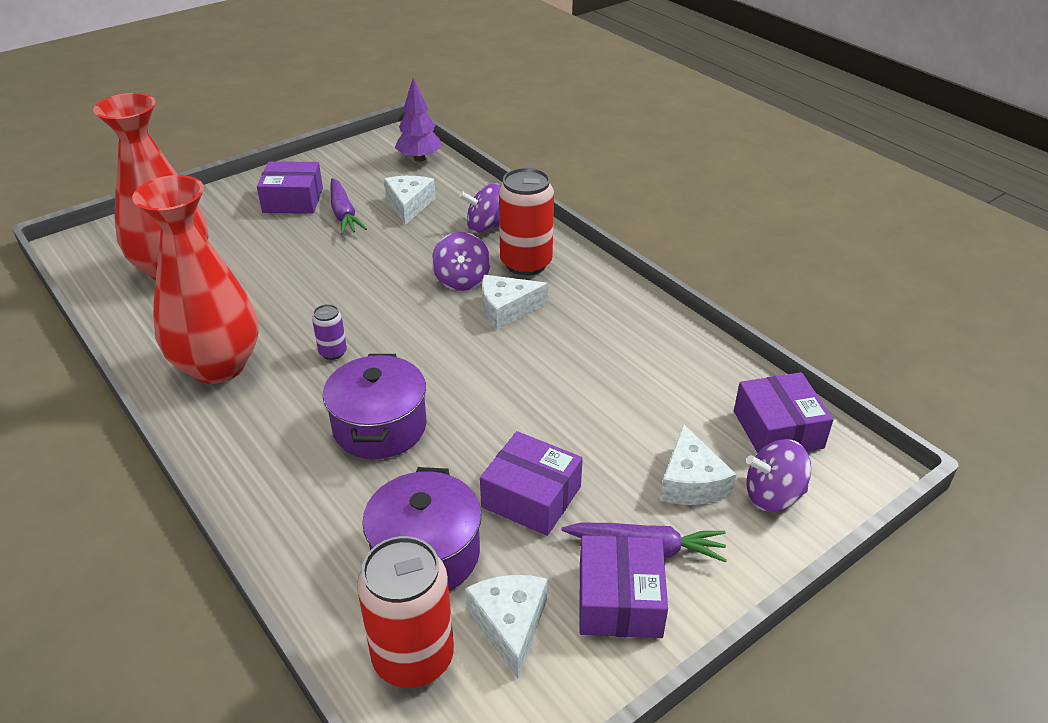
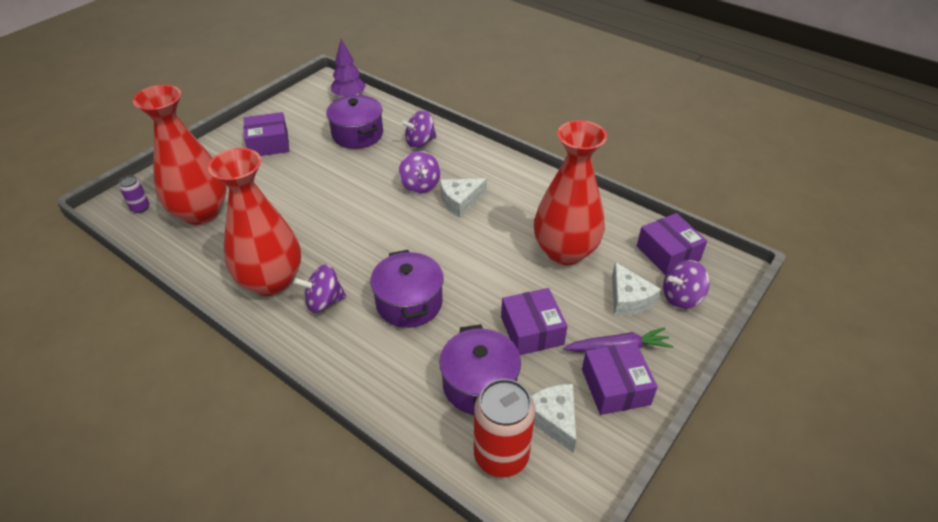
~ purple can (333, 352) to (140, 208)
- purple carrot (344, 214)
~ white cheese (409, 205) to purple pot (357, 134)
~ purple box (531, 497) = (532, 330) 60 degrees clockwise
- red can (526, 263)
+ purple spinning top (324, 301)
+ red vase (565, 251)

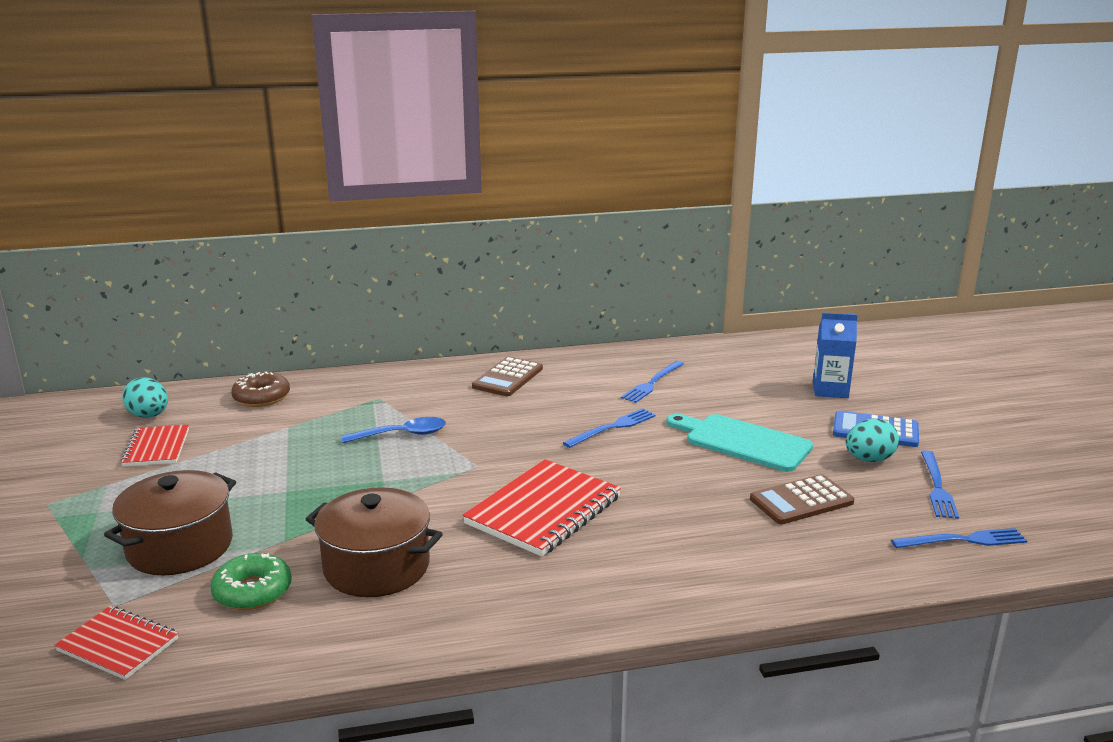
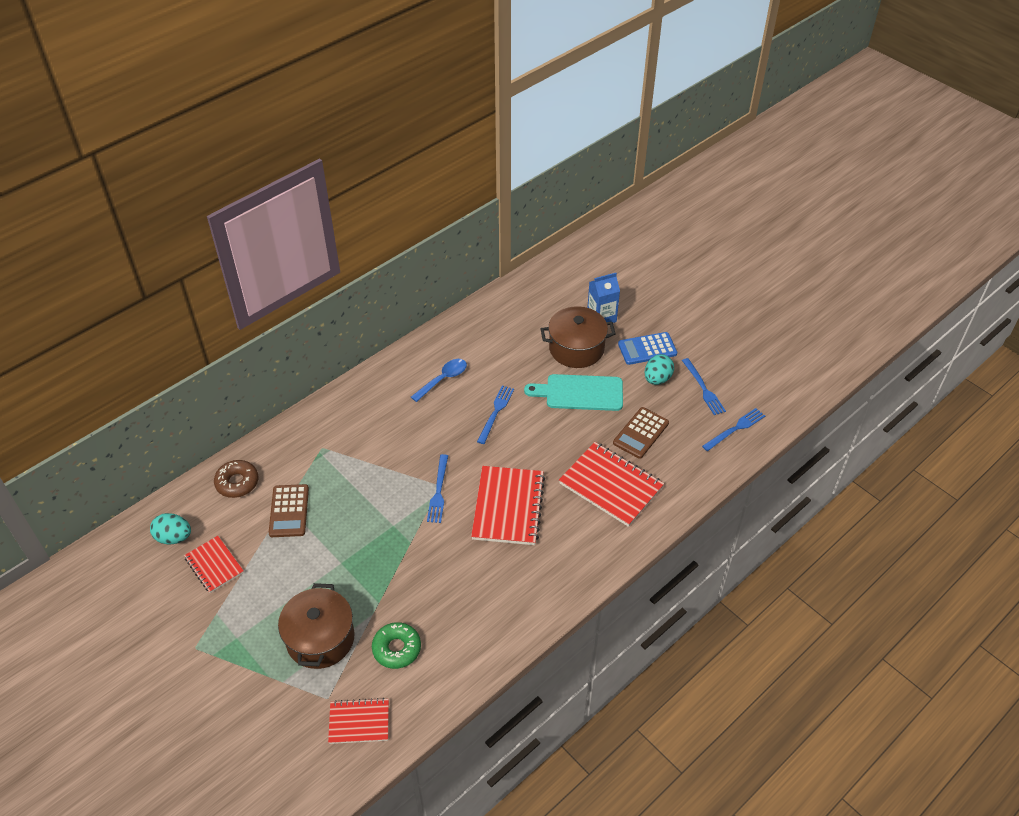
~ brown pot (376, 567) to (576, 348)
~ blue spoon (402, 434) to (443, 379)
~ brown calculator (507, 378) to (289, 511)
~ blue fork (652, 383) to (438, 491)
+ red notebook (611, 485)

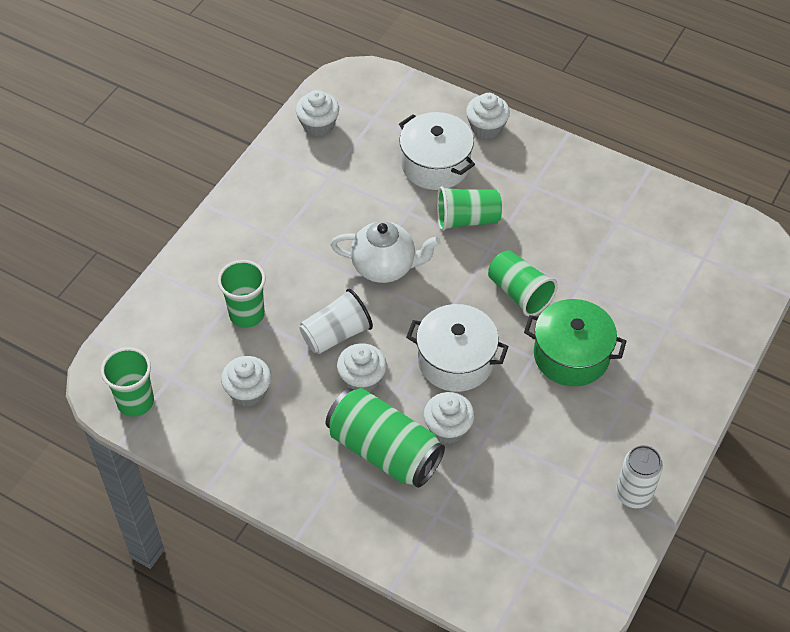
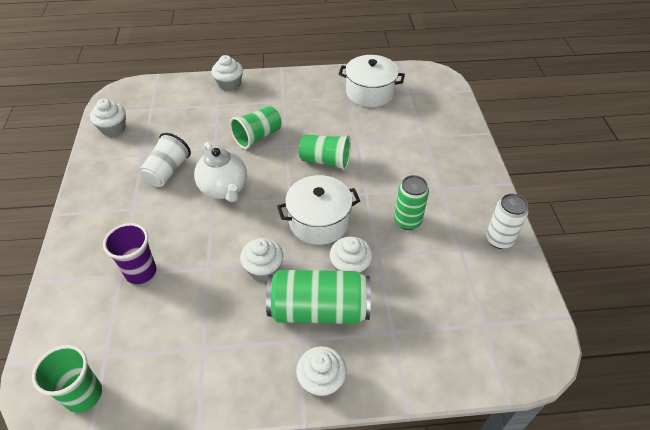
~ green cup (247, 314) to purple cup (141, 272)
~ white cupcake (248, 391) to (321, 381)
~ white cup (336, 334) to (167, 171)
~ white teapot (385, 267) = (224, 189) 90 degrees clockwise
~ white pot (435, 164) to (370, 92)
- green pot (571, 355)
+ green can (407, 221)

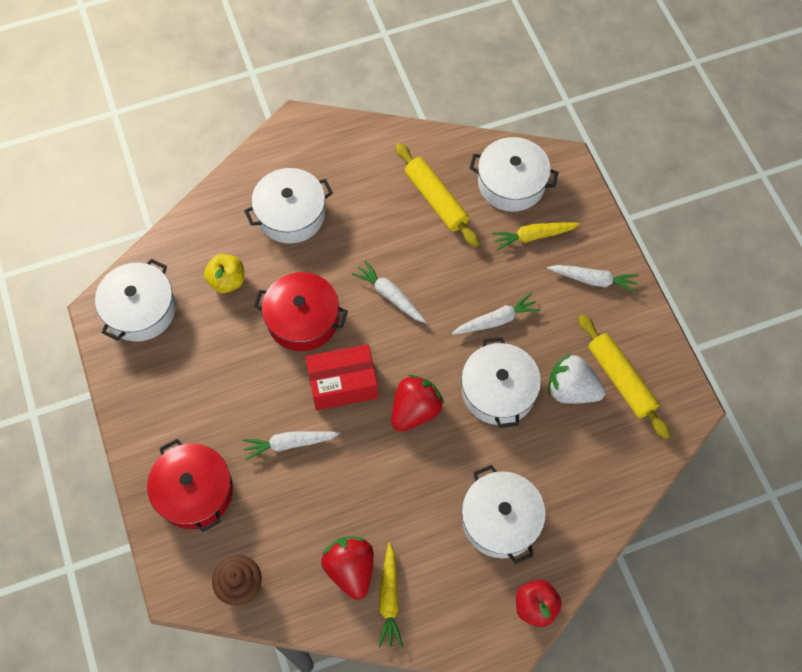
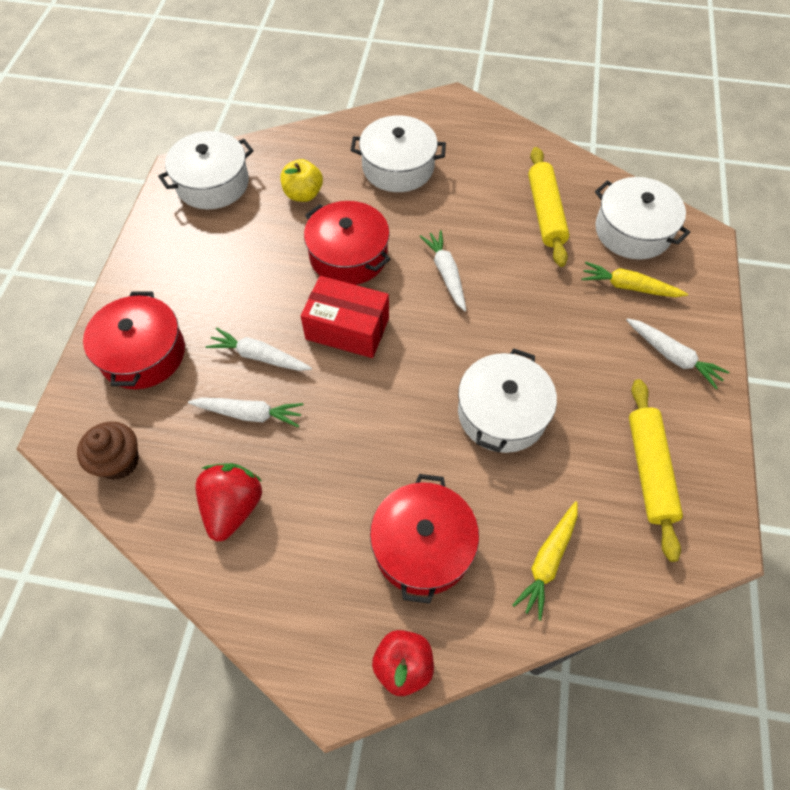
~ yellow carrot (389, 598) to (547, 561)
- red strawberry (415, 410)
~ white carrot (496, 320) to (249, 414)
~ white pot (500, 520) to red pot (422, 546)
- white strawberry (571, 390)

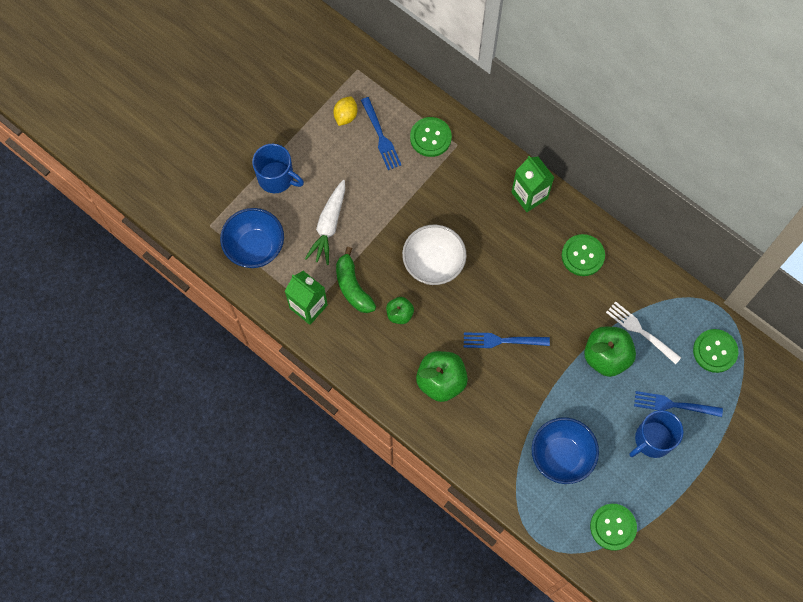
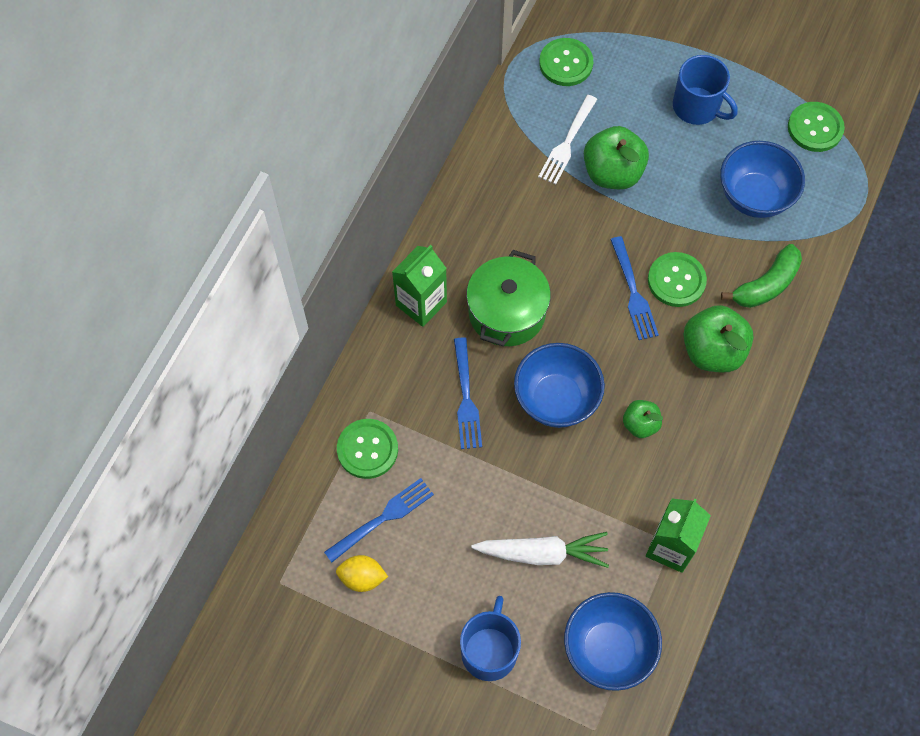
~ green banana (353, 287) to (766, 285)
~ white bowl (433, 264) to blue bowl (556, 399)
~ green button (583, 256) to (676, 280)
~ blue fork (673, 405) to (466, 398)
+ green pot (507, 312)

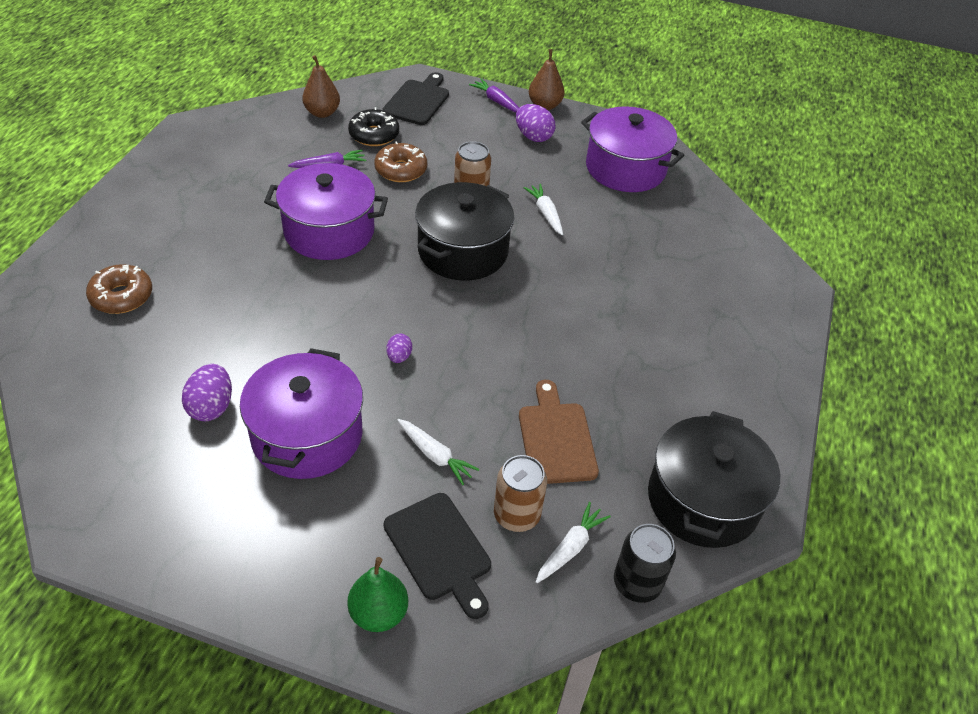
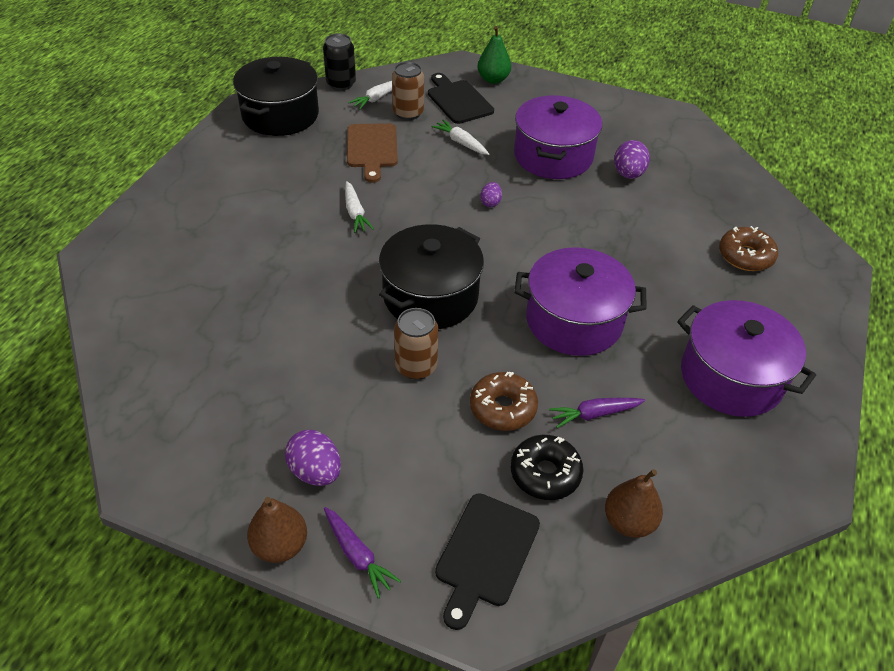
~ white carrot (545, 213) to (355, 213)
~ purple pot (625, 168) to (731, 377)

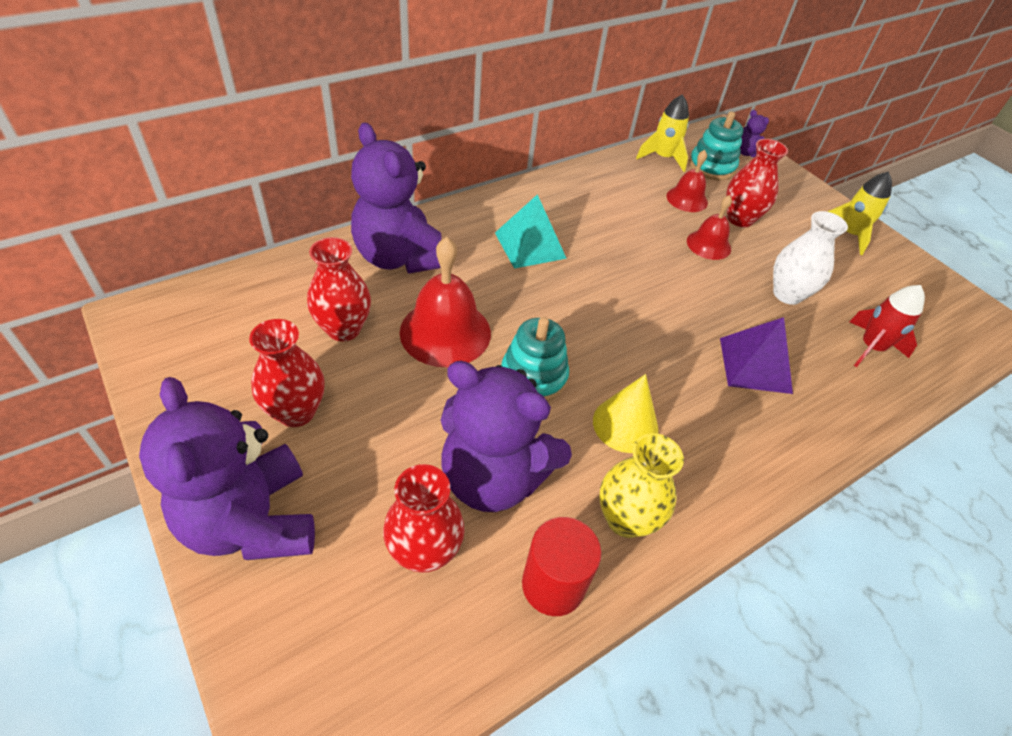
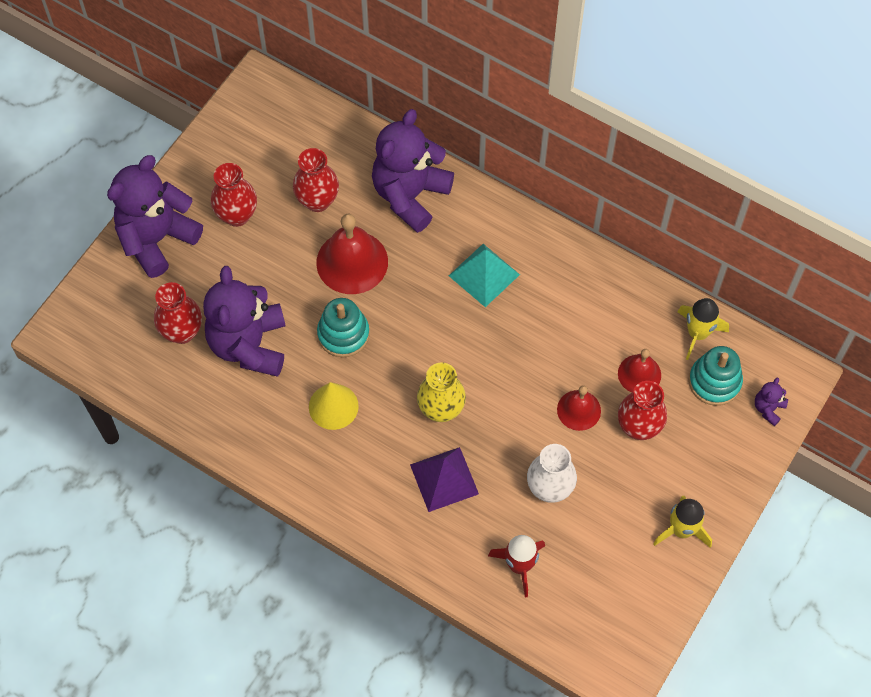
- red cylinder (553, 585)
~ yellow vase (626, 519) to (441, 409)

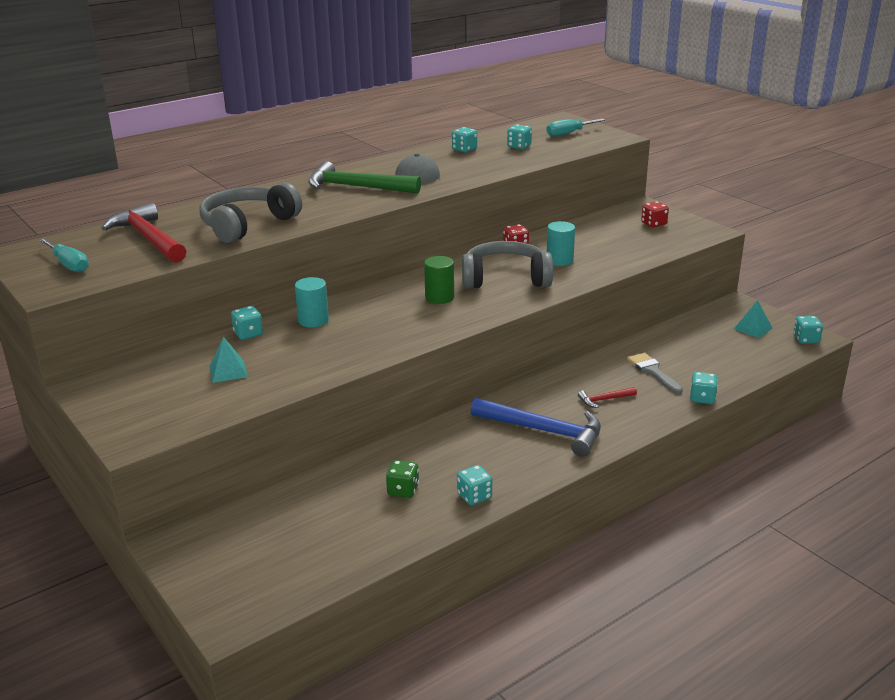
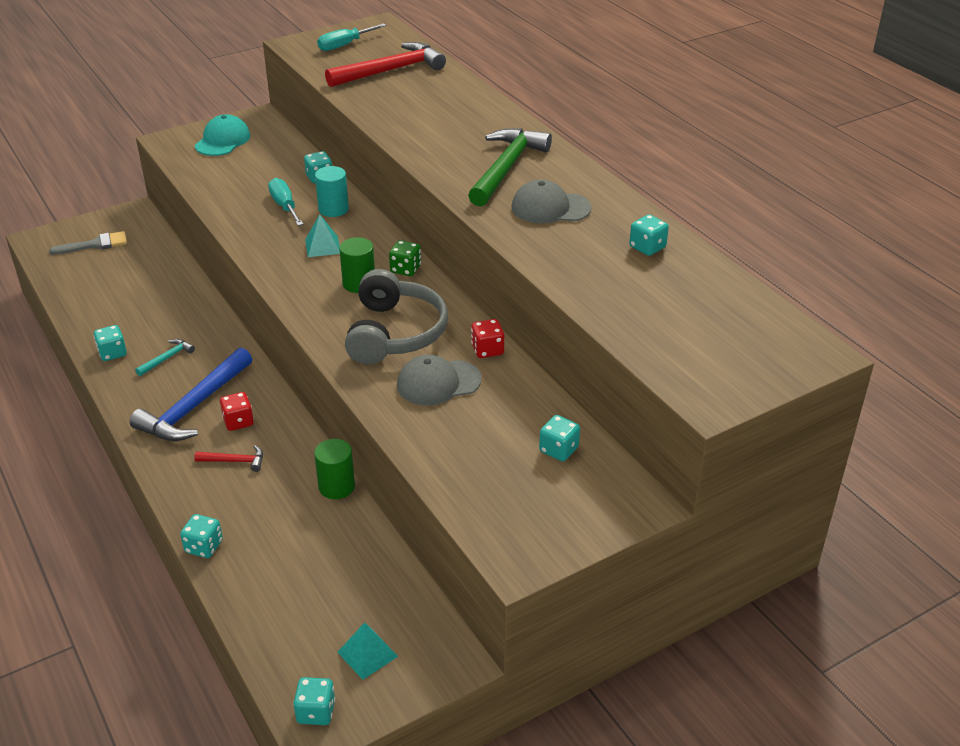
- grey headphones (247, 225)
~ turquoise pyramid (228, 371) to (322, 246)
~ green dice (403, 490) to (405, 269)
~ turquoise dice (519, 146) to (558, 450)
~ turquoise screwdriver (568, 133) to (285, 206)
~ turquoise cylinder (559, 260) to grey cap (438, 382)
~ red hammer (604, 400) = (235, 461) 105 degrees clockwise
~ grey brush (653, 372) to (95, 244)
~ red dice (653, 224) to (238, 421)
+ turquoise hammer (167, 358)
+ turquoise cap (222, 140)
+ green cylinder (336, 486)

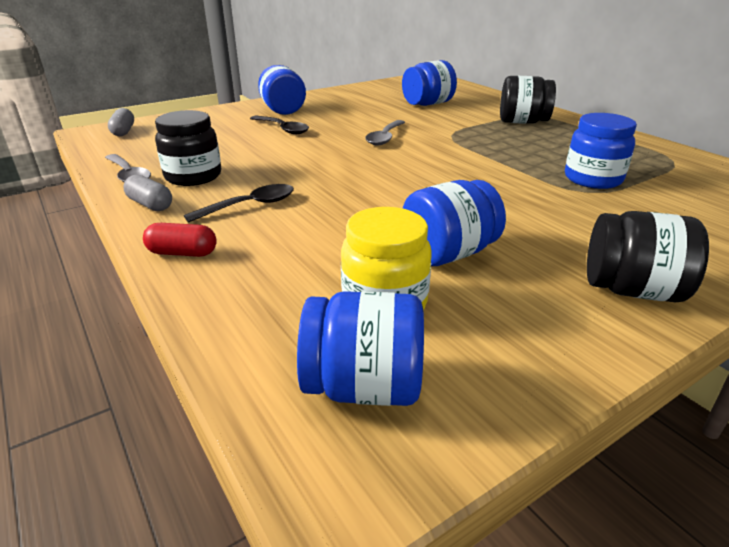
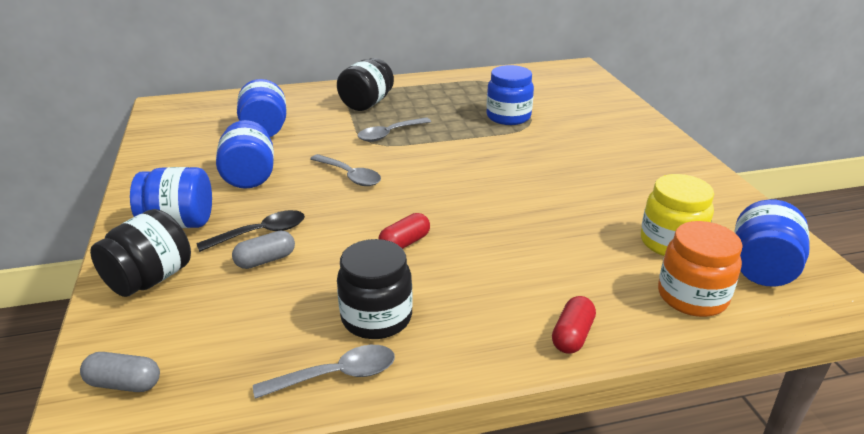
~ grey capsule (150, 204) to (265, 260)
- black spoon (250, 206)
~ blue jar (448, 254) to (249, 177)
~ black jar (632, 290) to (150, 279)
+ grey spoon (389, 134)
+ red capsule (405, 243)
+ orange jar (692, 297)

